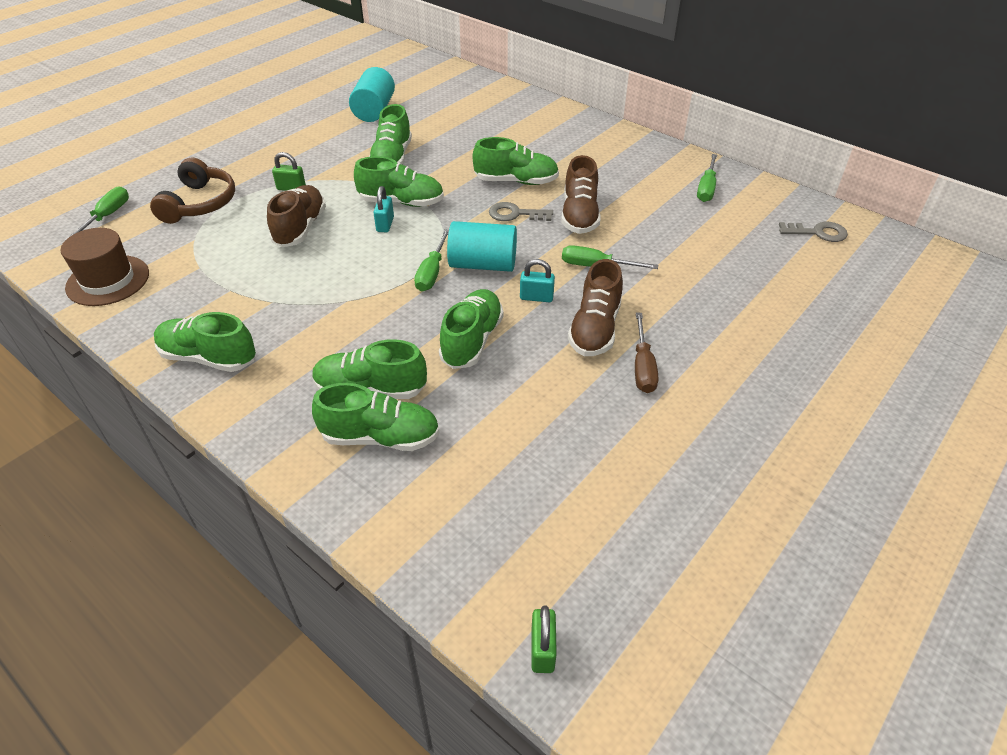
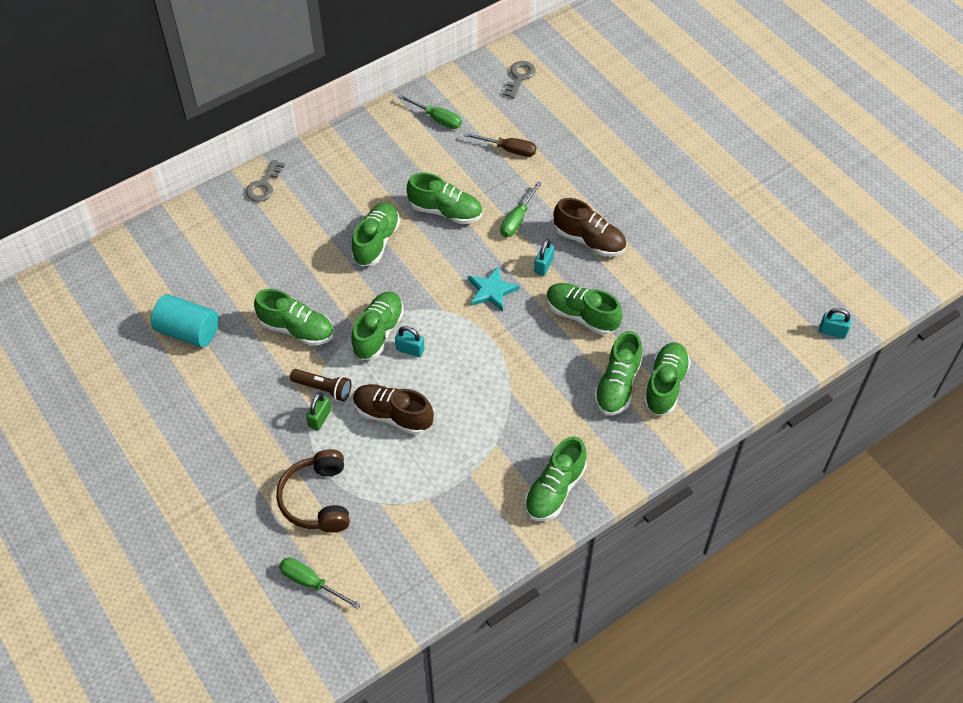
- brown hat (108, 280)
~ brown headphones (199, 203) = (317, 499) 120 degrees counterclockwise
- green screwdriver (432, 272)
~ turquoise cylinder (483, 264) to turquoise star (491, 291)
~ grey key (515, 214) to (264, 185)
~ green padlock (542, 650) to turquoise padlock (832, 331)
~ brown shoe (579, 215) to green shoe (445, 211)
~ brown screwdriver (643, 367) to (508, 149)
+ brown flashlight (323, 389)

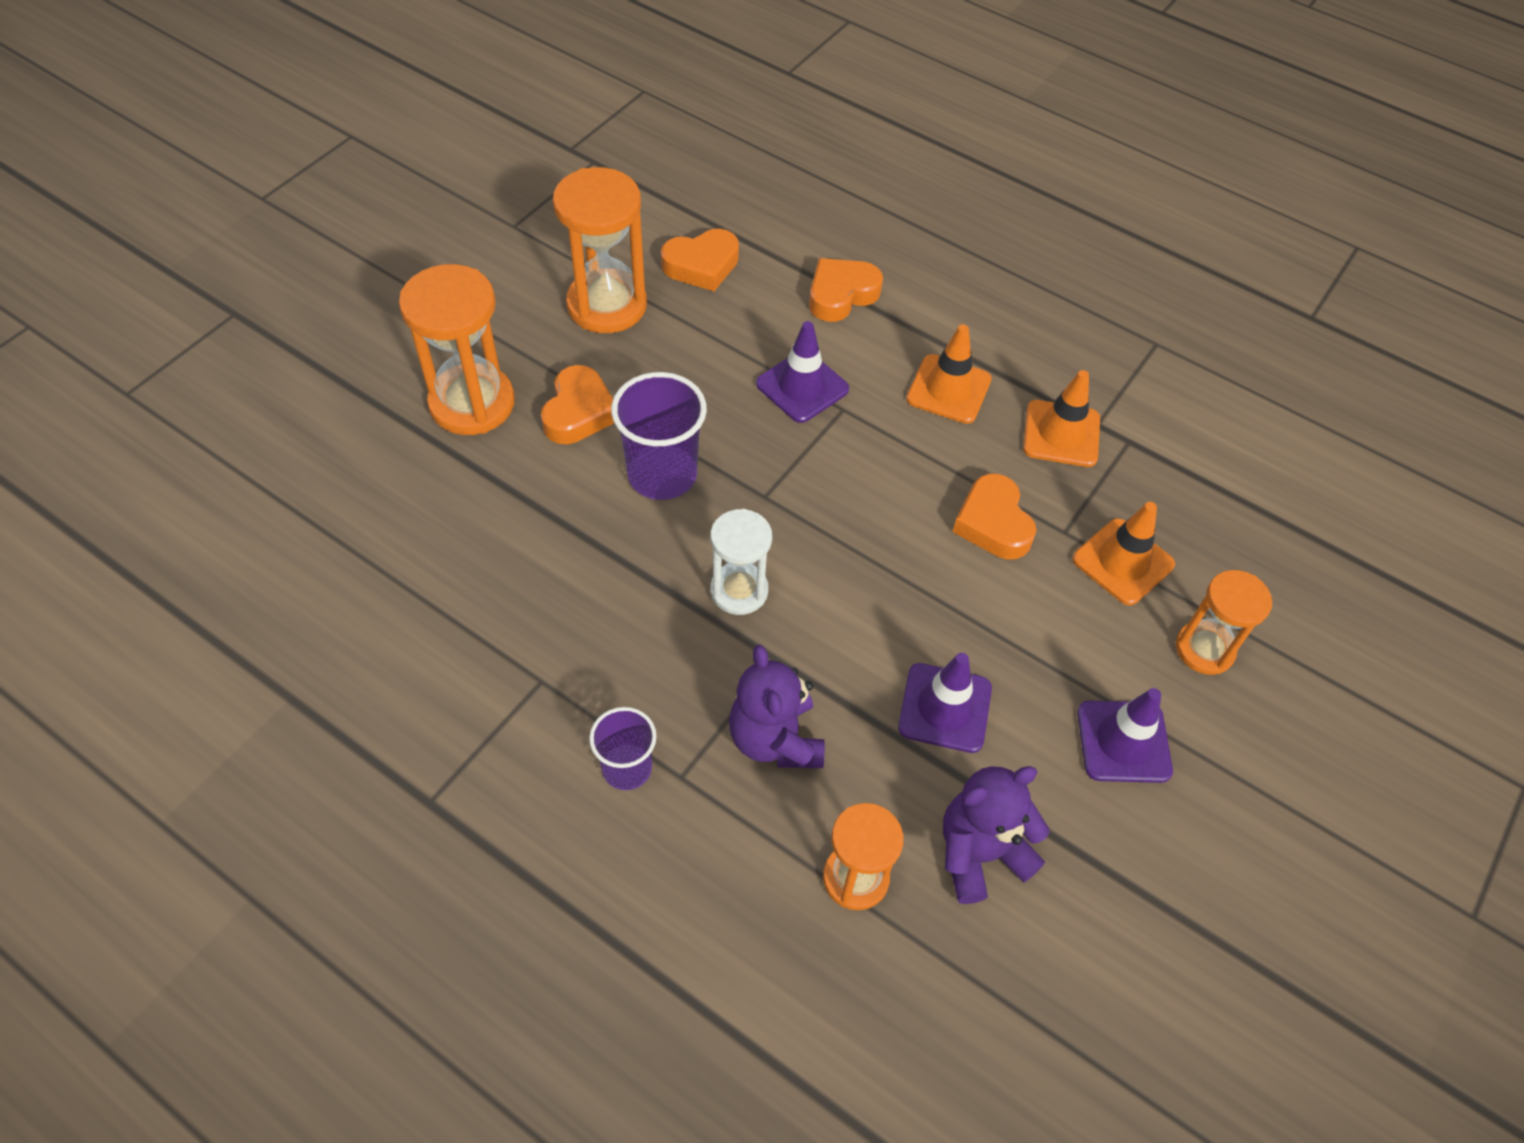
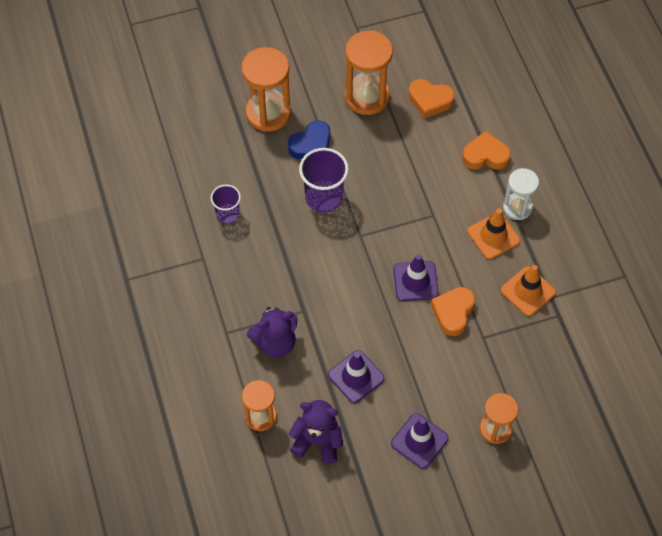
~ orange heart (579, 412) to blue heart (311, 145)
~ purple cup (627, 768) to (227, 214)
~ white hourglass (739, 591) to (517, 207)
~ purple teddy bear (775, 739) = (275, 343) 135 degrees counterclockwise
~ purple traffic cone (802, 386) to (415, 281)
- orange traffic cone (1123, 562)

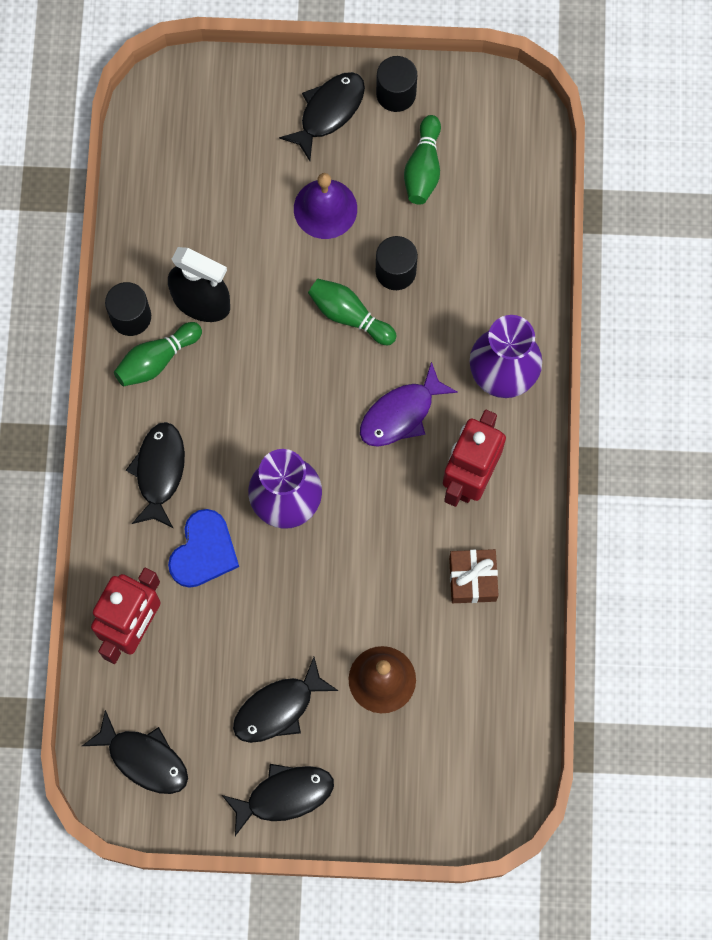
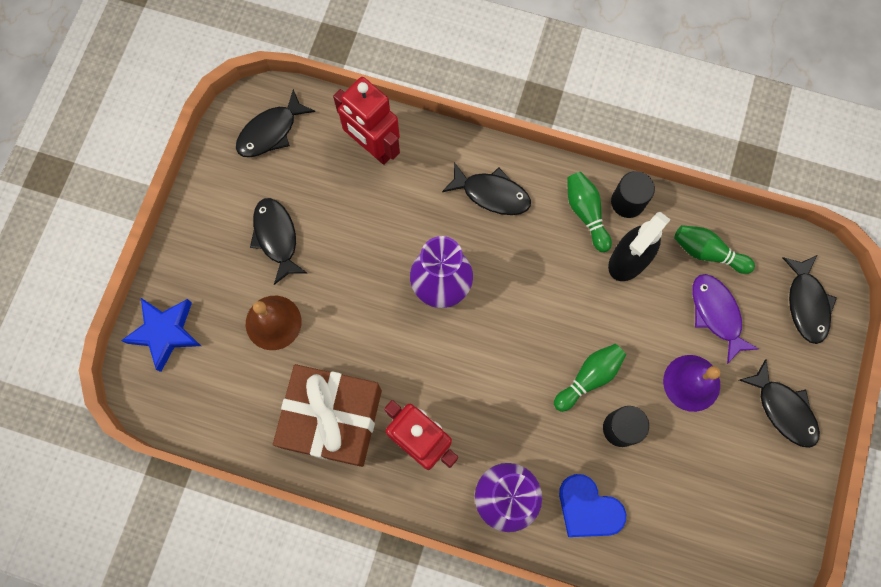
~ blue heart (203, 551) to (588, 508)
~ black fish (284, 795) to (806, 304)
~ purple fish (401, 413) to (716, 314)
- black cylinder (396, 94)
~ green bowling pin (423, 168) to (707, 252)
~ brown gift (472, 579) = (332, 419) x2.03
+ blue star (165, 332)

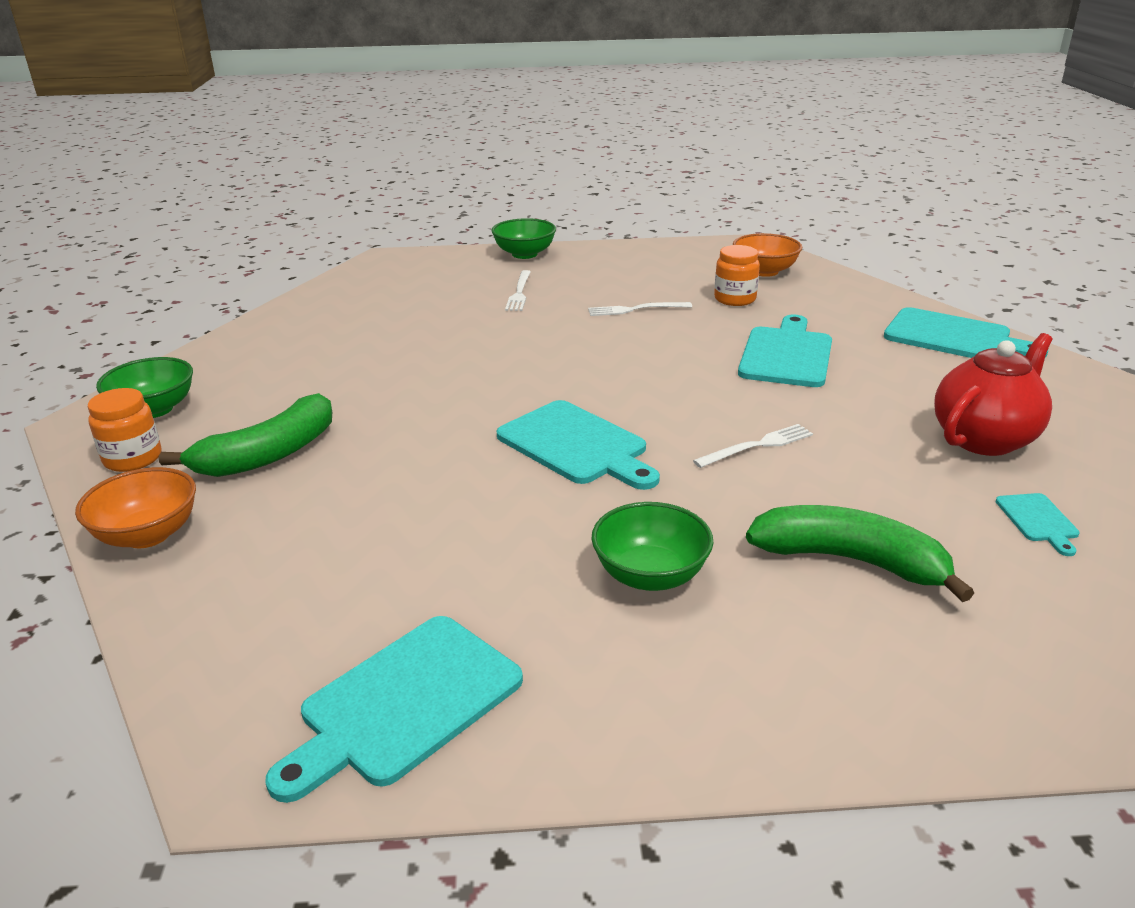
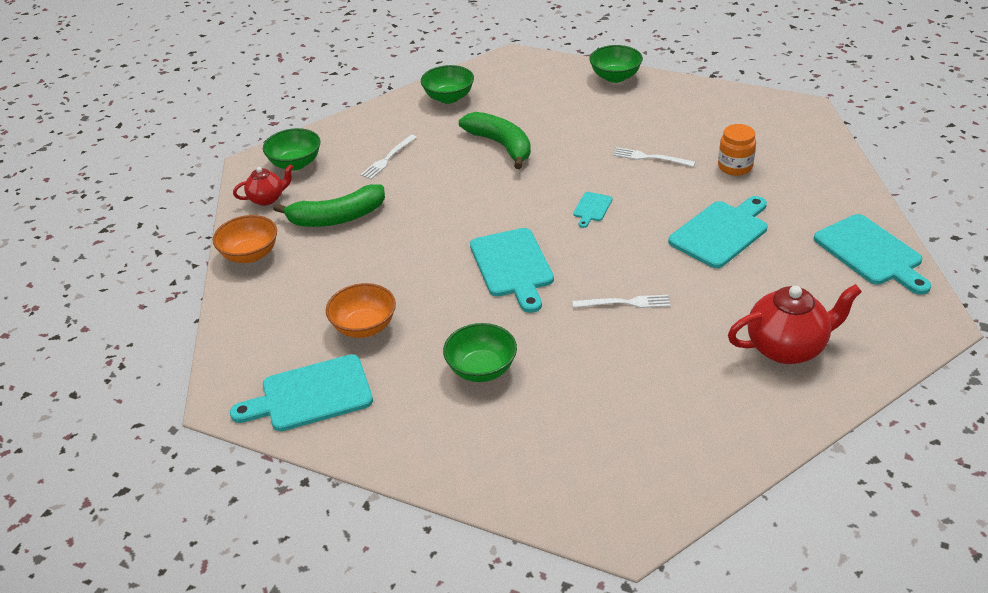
~ orange jar (133, 458) to red teapot (267, 199)
~ white fork (519, 292) to (388, 158)
~ orange bowl (764, 271) to (364, 327)
~ green banana (850, 561) to (501, 145)
~ turquoise cutting board (1038, 520) to (592, 208)
+ green bowl (449, 98)

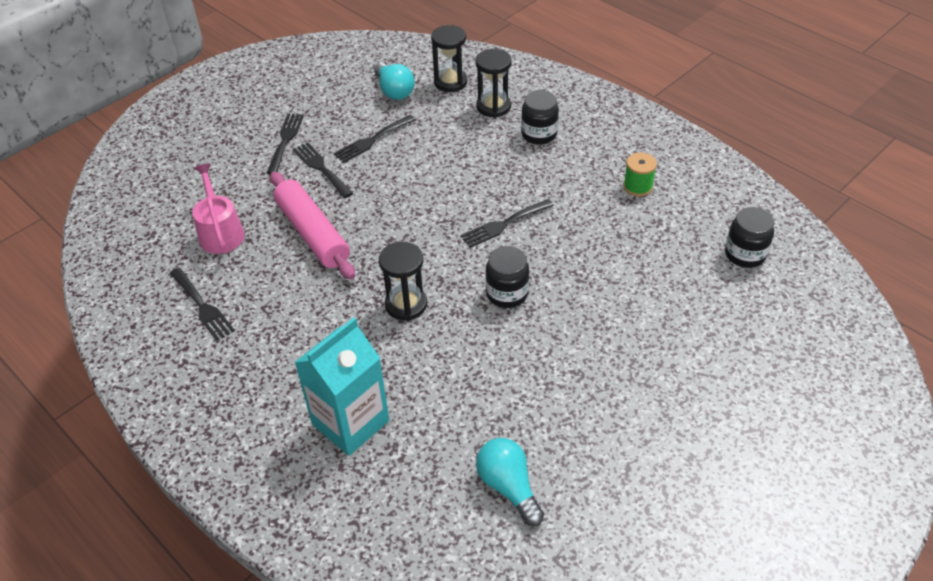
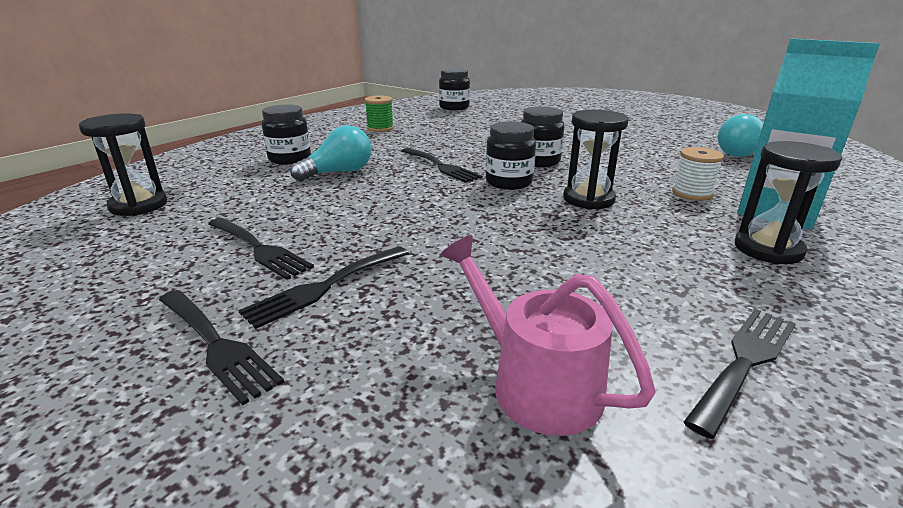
~ pink watering can (220, 232) = (536, 384) 75 degrees clockwise
~ black fork (285, 141) = (216, 345) 135 degrees counterclockwise
- pink rolling pin (313, 233)
~ turquoise light bulb (394, 91) to (339, 172)
~ black hourglass (493, 107) to (768, 249)
+ black jar (509, 182)
+ white spool (692, 193)

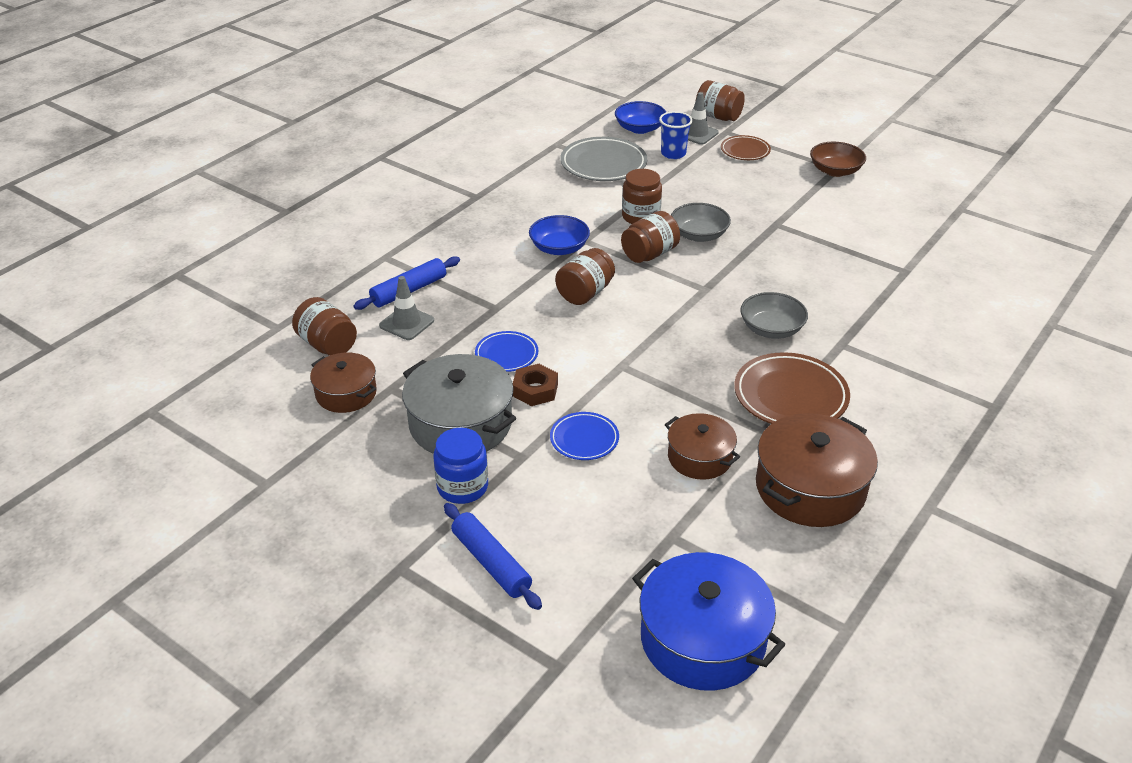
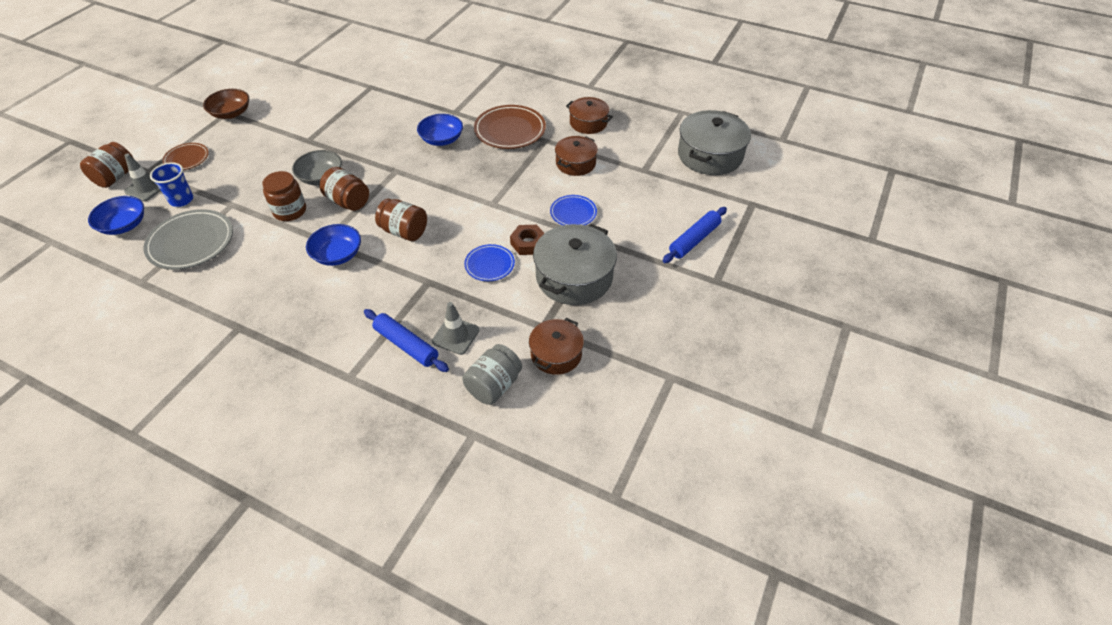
~ brown jar (327, 345) to grey jar (494, 385)
- blue jar (462, 487)
~ blue pot (702, 639) to grey pot (710, 155)
~ grey bowl (771, 329) to blue bowl (441, 139)
~ brown pot (810, 488) = (588, 123) x0.61

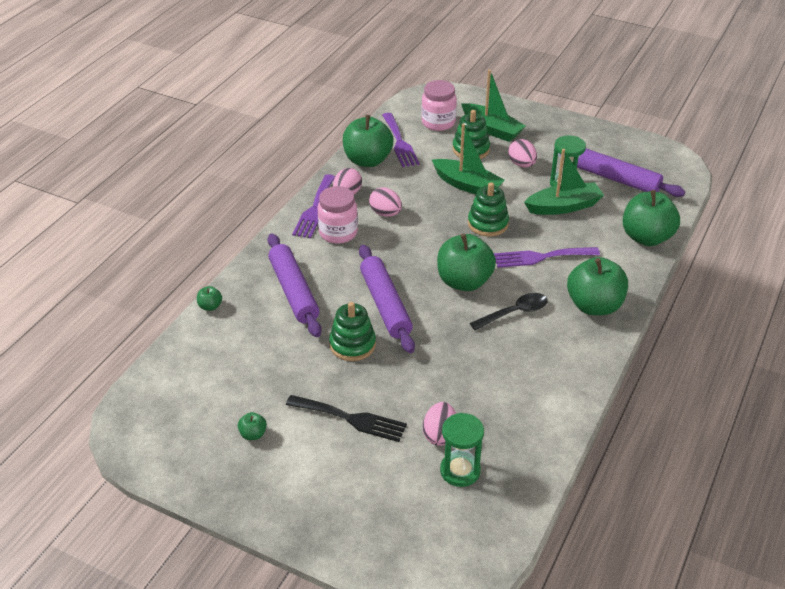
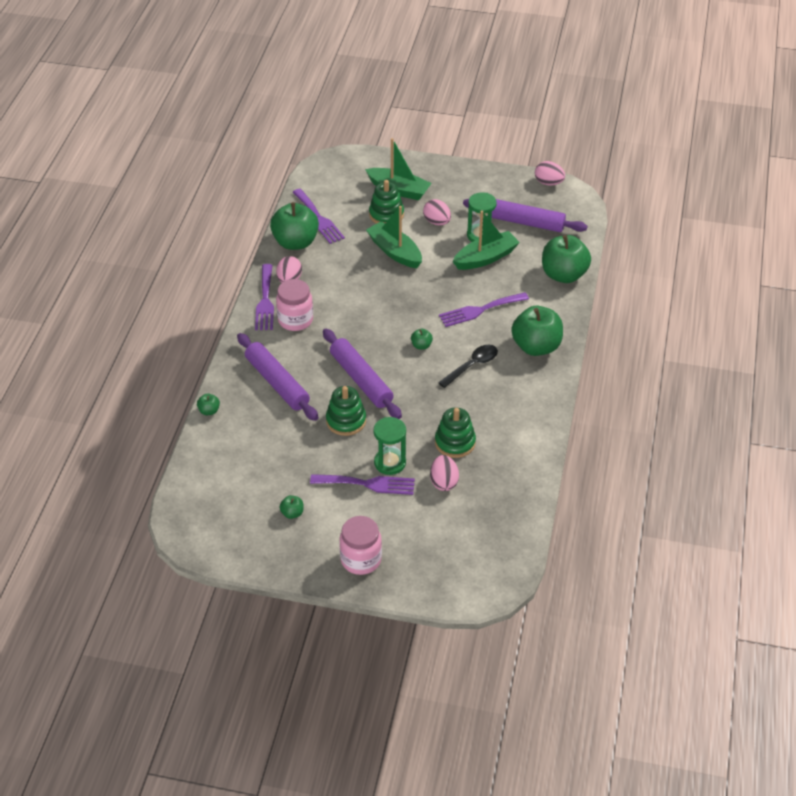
~ black fork (351, 419) to purple fork (368, 484)
~ pink egg (385, 213) to (548, 183)
~ pink jar (438, 123) to (361, 559)
~ green boat (467, 185) = (395, 252) 150 degrees counterclockwise
~ green apple (464, 282) = (421, 345) x0.42
~ green hourglass (460, 471) to (390, 463)
~ green stacking toy (488, 224) to (455, 442)

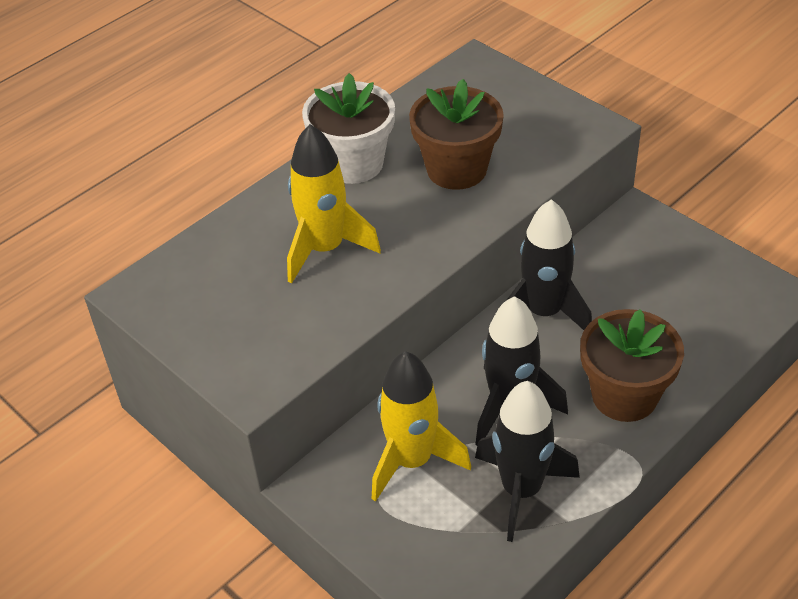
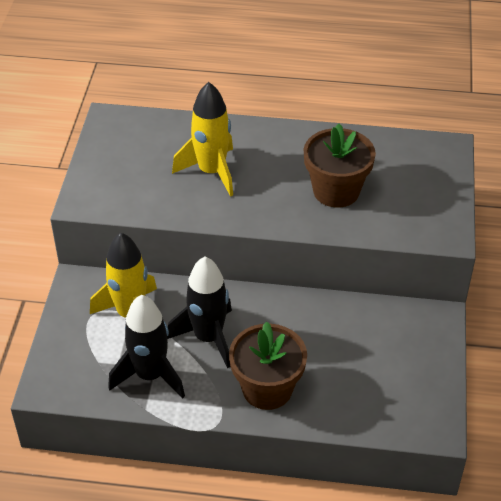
- white flower pot (353, 163)
- black rocket (543, 312)

